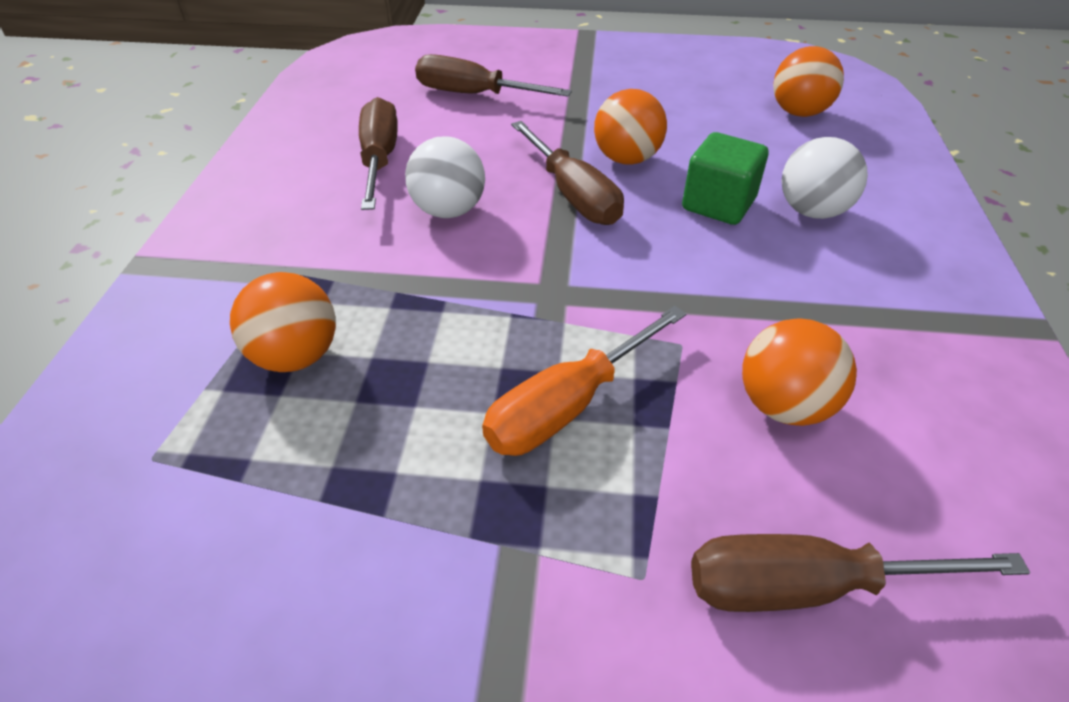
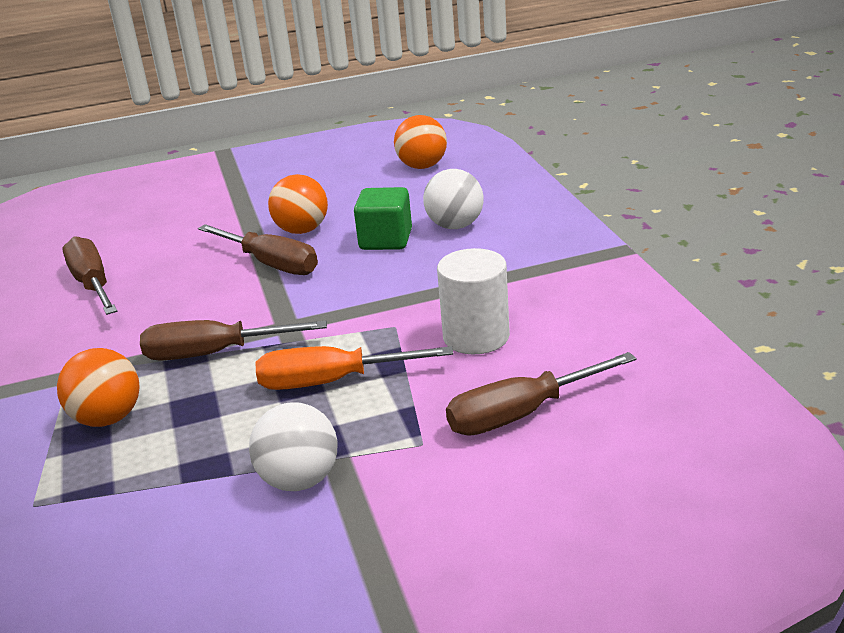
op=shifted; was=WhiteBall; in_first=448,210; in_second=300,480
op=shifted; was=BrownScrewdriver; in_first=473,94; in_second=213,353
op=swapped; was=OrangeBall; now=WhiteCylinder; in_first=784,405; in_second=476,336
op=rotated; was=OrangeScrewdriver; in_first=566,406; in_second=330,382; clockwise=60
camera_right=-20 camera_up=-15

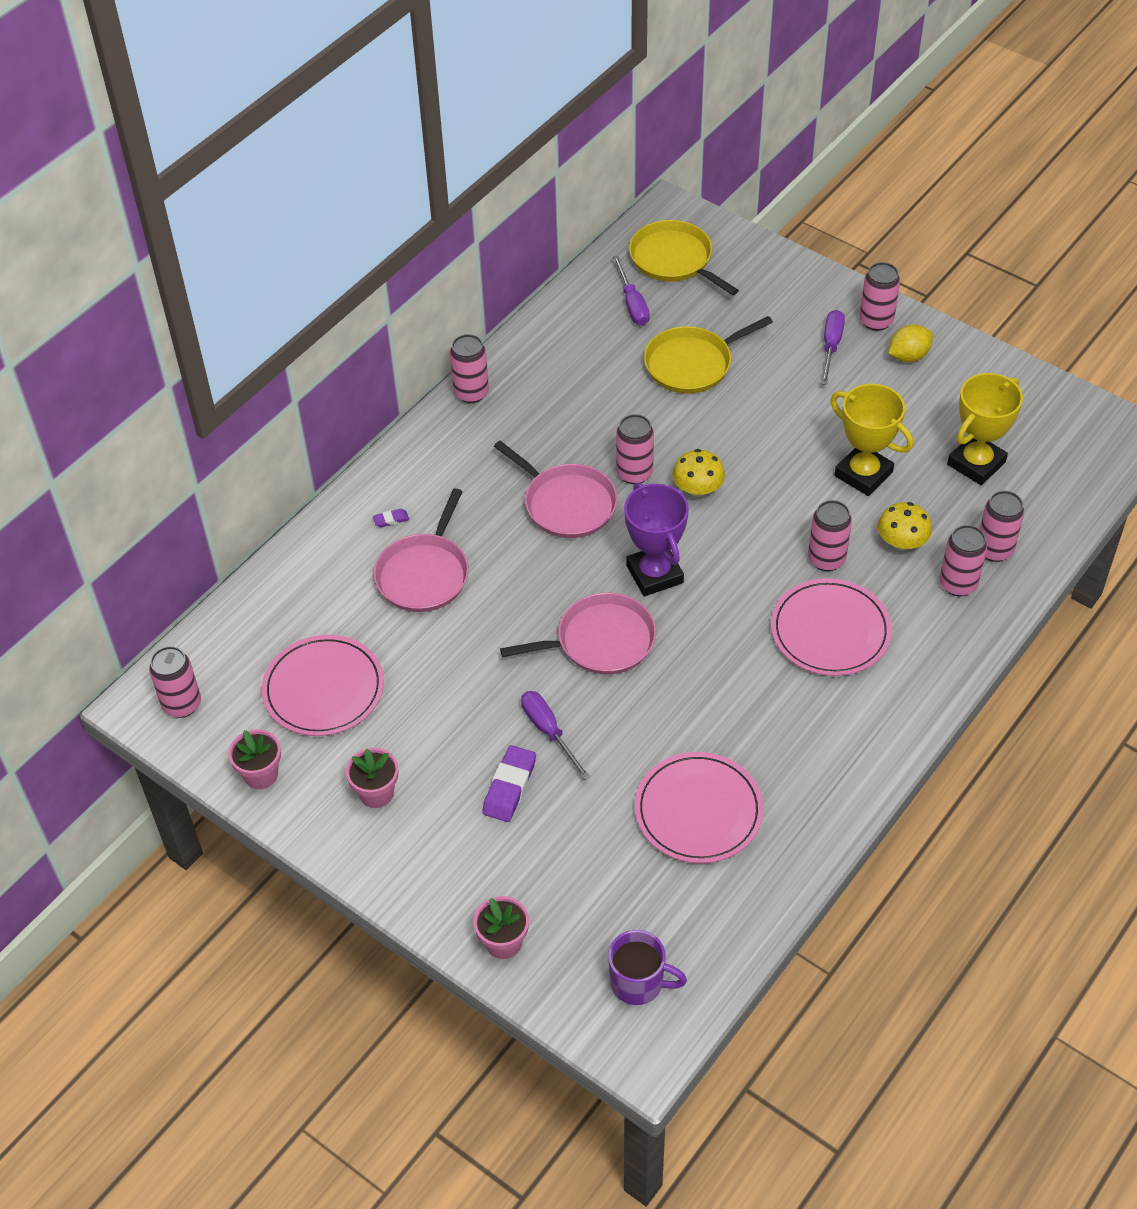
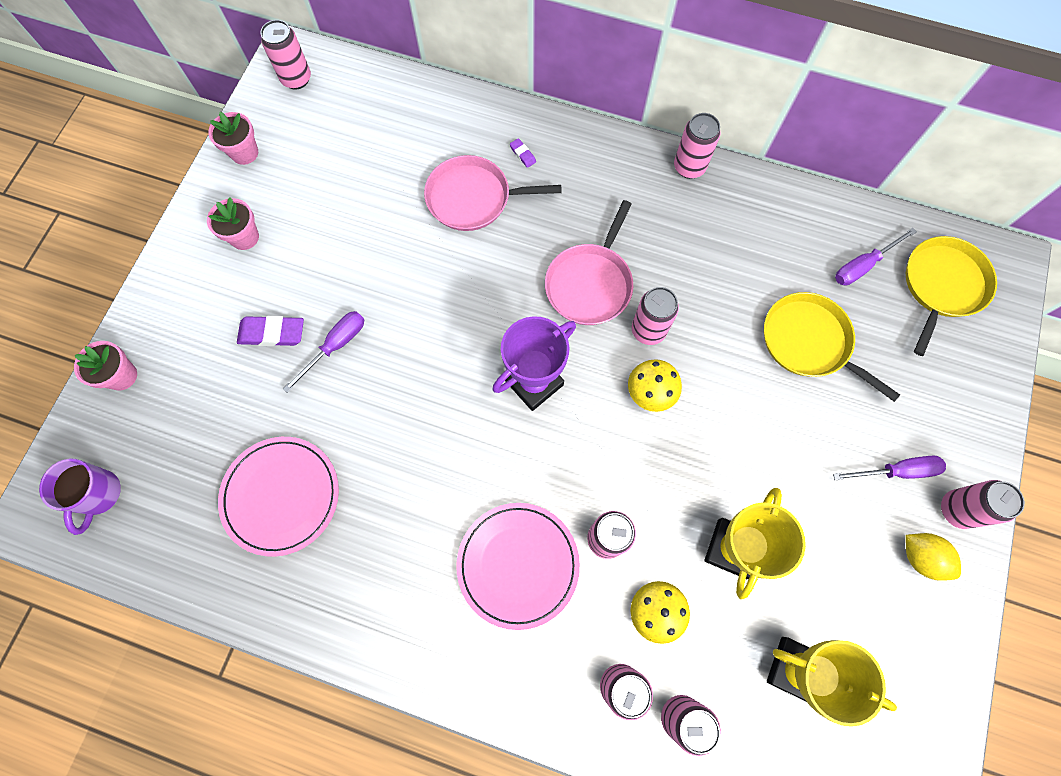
op=gone; was=PinkPlate; in_first=323,689
op=gone; was=PinkPan; in_first=600,641
camera_right=70 camera_up=20

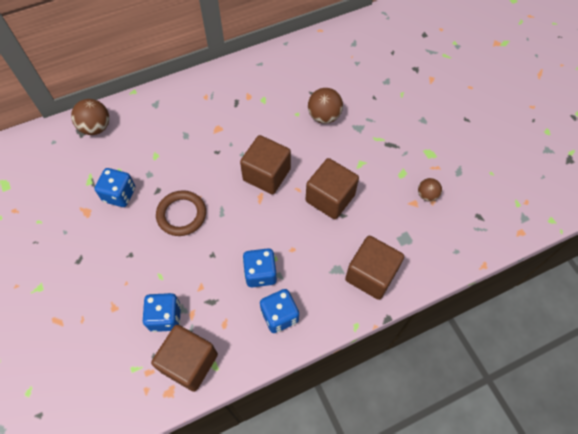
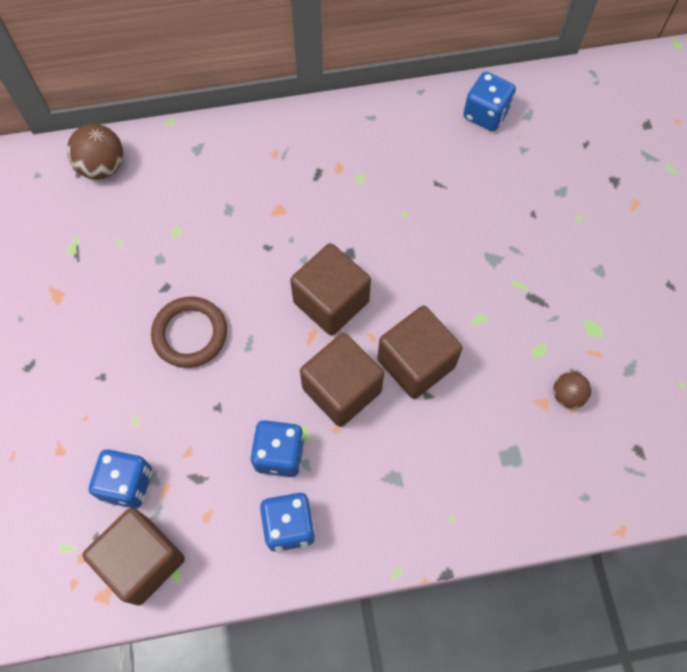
op=gone; was=BrownBall; in_first=324,116
op=shifted; was=BlueDice; in_first=119,195; in_second=486,114
op=shifted; was=BrownCube; in_first=371,275; in_second=342,389
camera_right=15 camera_up=5

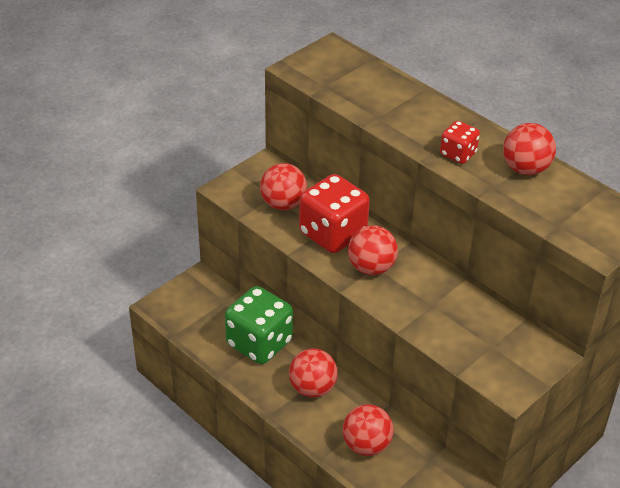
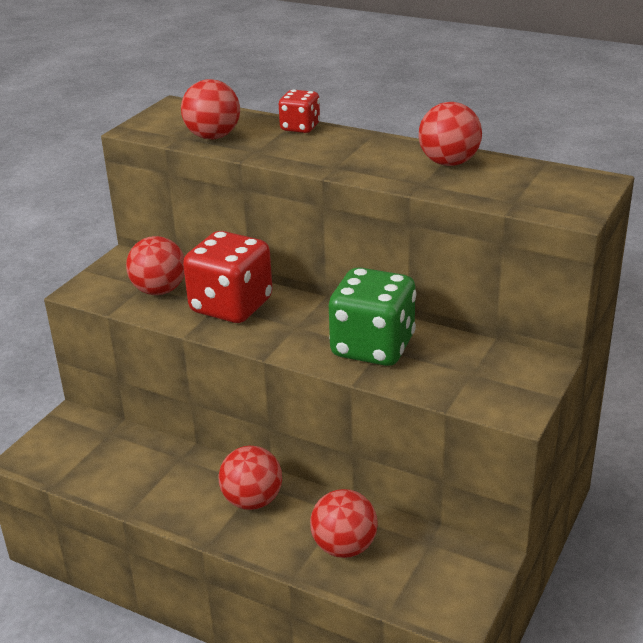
op=shifted; was=GreenDice; in_first=259,343; in_second=373,347
op=shifted; was=RedBall; in_first=371,268; in_second=213,136
op=shifted; was=RedDice; in_first=458,154; in_second=300,127
camera_right=-15 camera_up=-10

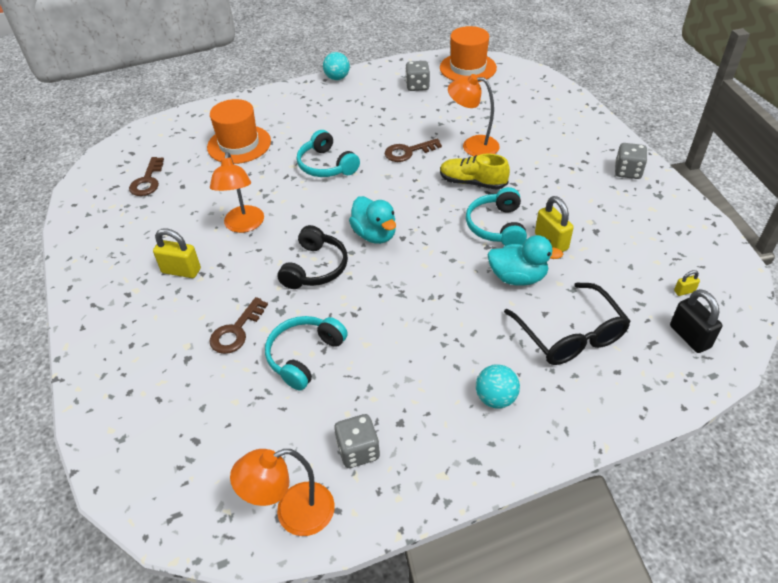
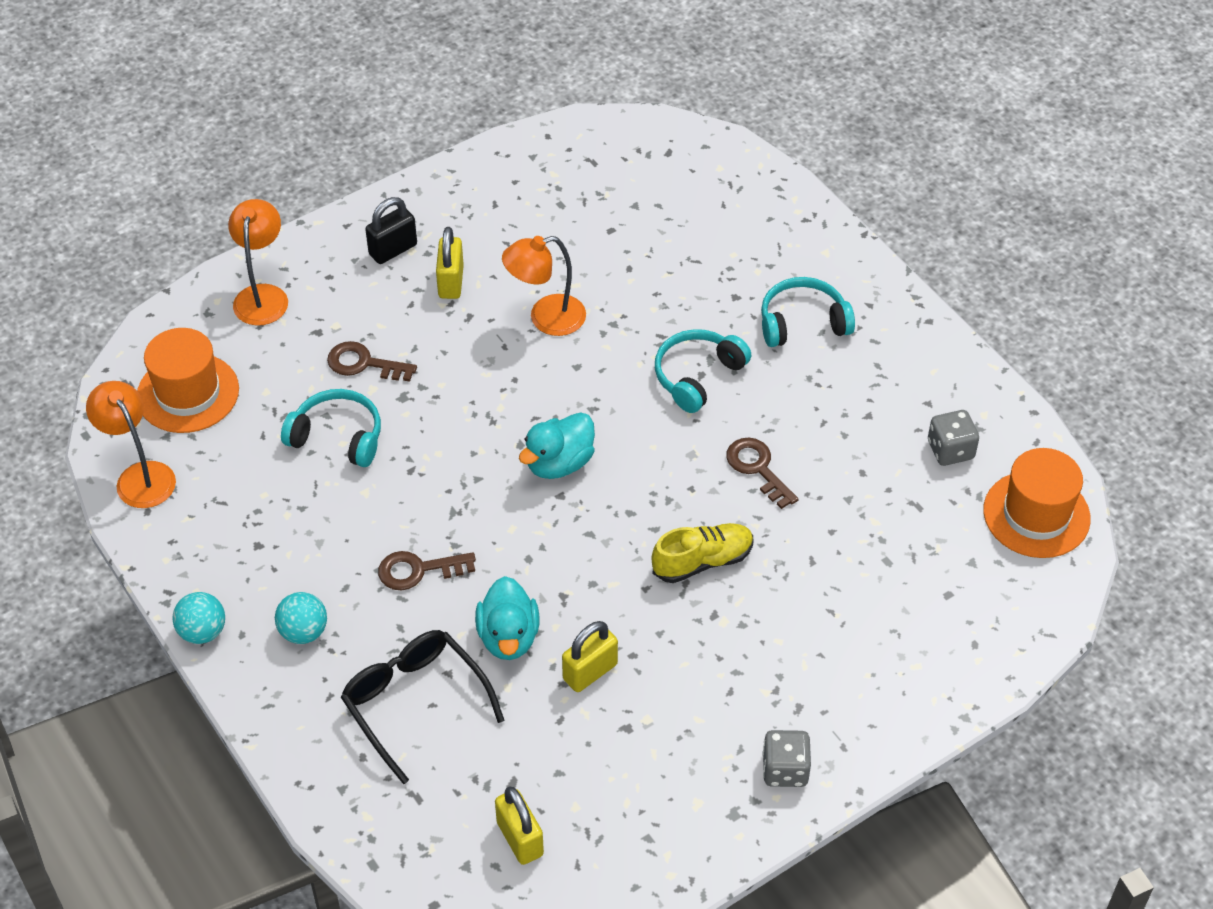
op=gone; was=BlackHeadphones; in_first=315,268
op=gone; was=GreyDice; in_first=358,451
op=shifted; was=BrownKey; in_first=147,181; in_second=418,570
op=shifted; was=OrangeHat; in_first=239,144; in_second=188,393
op=shifted; was=TurquoiseBall; in_first=337,78; in_second=202,631
op=shifted; was=OrangeLamp; in_first=472,145; in_second=262,295
op=shifted; was=TurquoiseHeadphones; in_first=497,226; in_second=803,323
op=shifted; was=BlackPadlock; in_first=689,337; in_second=393,250
op=rotated; was=YellowShoe; in_first=472,182; in_second=702,561; clockwise=60
op=rotated; was=BlackGlasses; in_first=570,335; in_second=414,703; clockwise=90
op=scaled; was=YellowPadlock; in_first=684,291; in_second=520,838; ratio=2.02
camera_right=75 camera_up=5

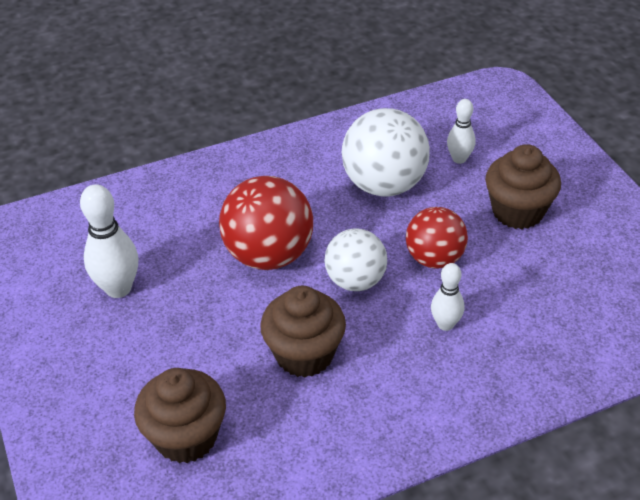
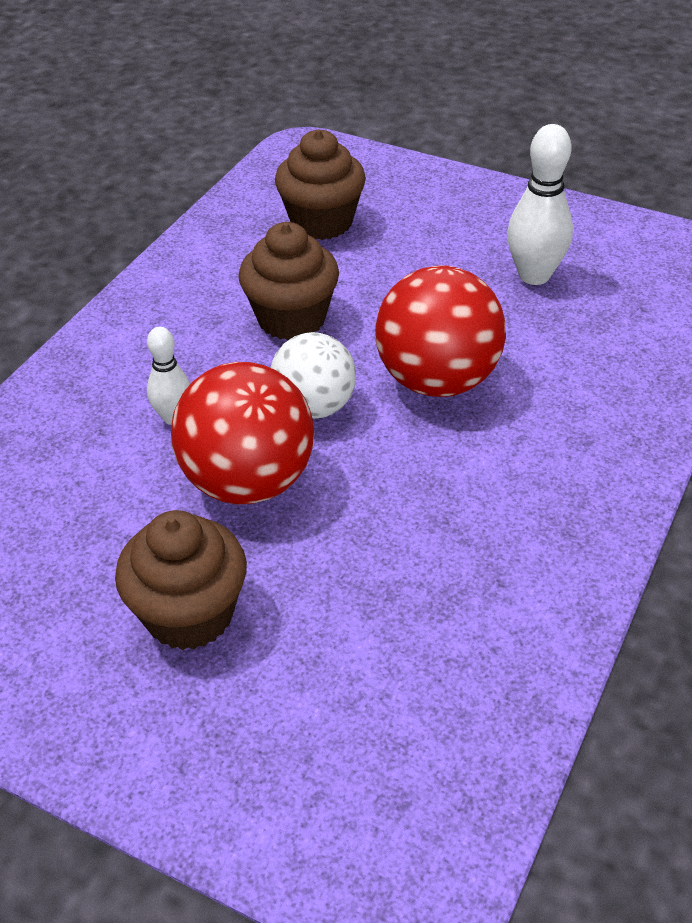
op=gone; was=WhiteBall; in_first=384,185
op=gone; was=WhiteBowlingPin; in_first=459,159
op=scaled; was=RedBall; in_first=434,258; in_second=248,481; ratio=1.52
camera_right=140 camera_up=0

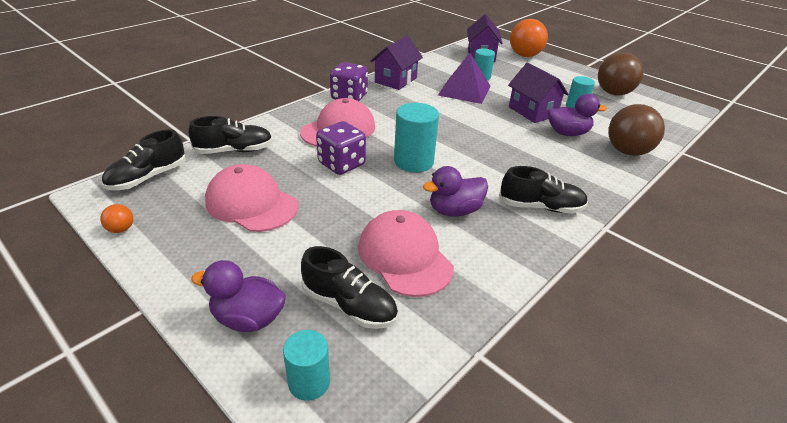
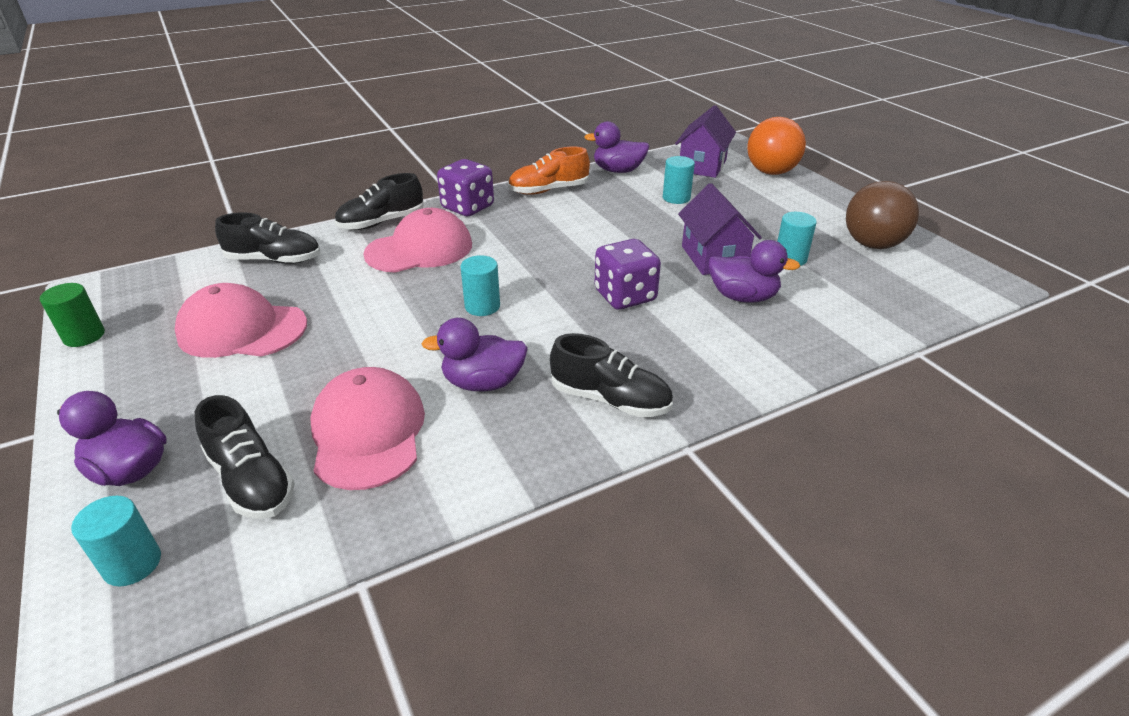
op=gone; was=PurplePyramid; in_first=464,90
op=gone; was=BrownBall; in_first=627,151
op=new; now=PurpleDuck; in_second=618,170
op=shifted; was=BlackShoe; in_first=148,177; in_second=381,222
op=shifted; was=PurpleDice; in_first=341,164; in_second=625,296
op=swapped; was=OrangeBall; now=GreenCylinder; in_first=121,229; in_second=84,336
op=swapped; was=PurpleHouse; now=OrangeShoe; in_first=396,80; in_second=548,190
op=rotated; was=PinkCap; in_first=251,203; in_second=242,329; clockwise=-45
op=scaled; was=TurquoiseCylinder; in_first=413,161; in_second=482,306; ratio=0.63
camera_right=20 camera_up=0

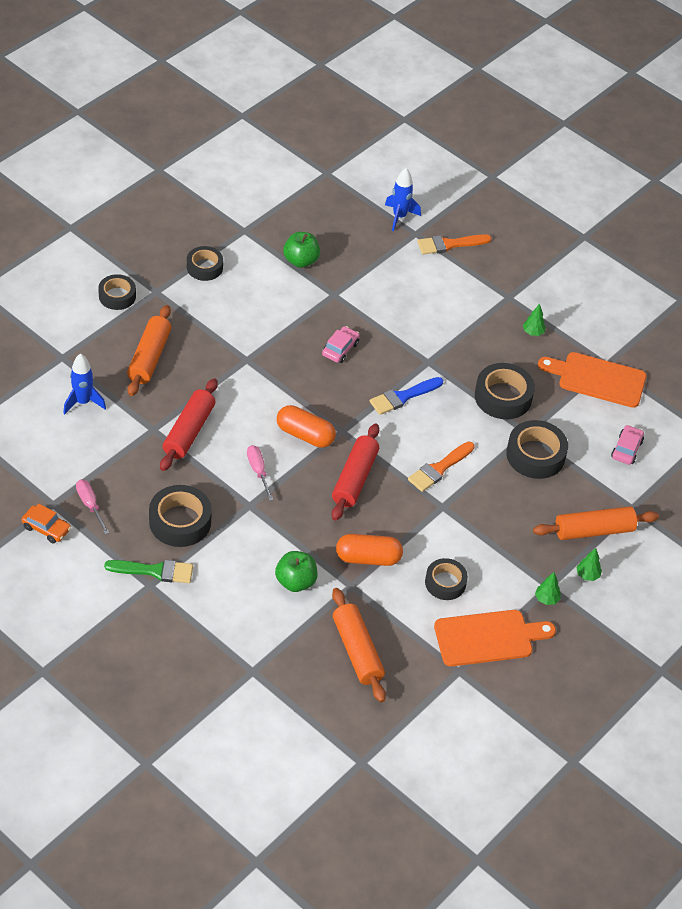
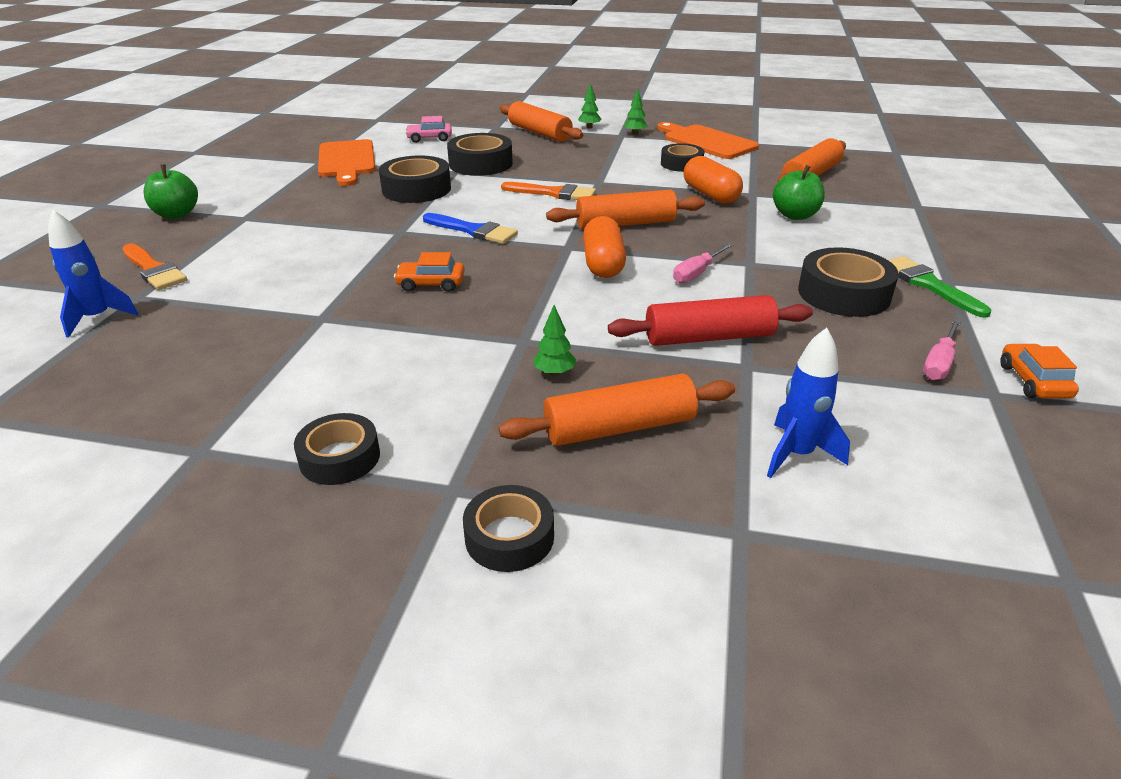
op=shifted; was=GreenApple; in_first=301,261; in_second=176,214
op=shifted; was=GreenTree; in_first=533,332; in_second=554,373
op=repainted; was=PinkCar; now=OrangeCar; in_first=340,349; in_second=431,284
op=repainted; was=RedRollingPin; now=OrangeRollingPin; in_first=355,478; in_second=625,224
camera_right=-115 camera_up=-15

